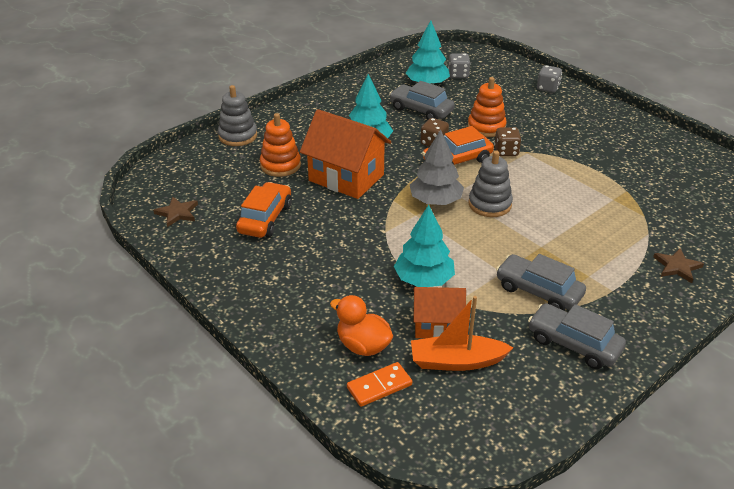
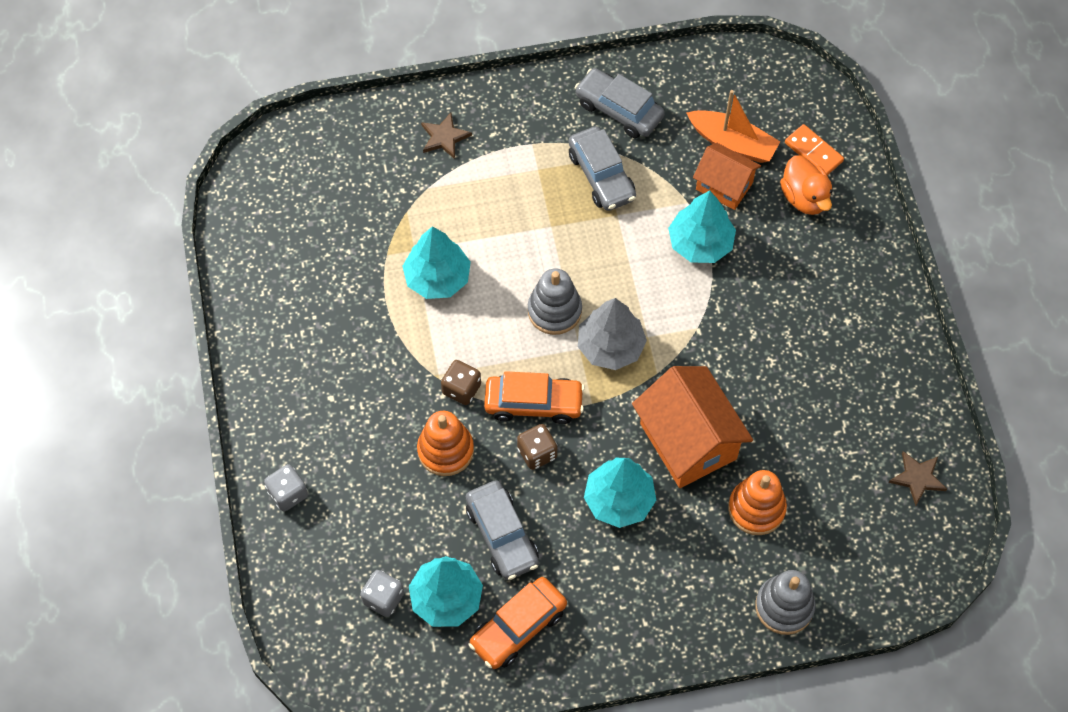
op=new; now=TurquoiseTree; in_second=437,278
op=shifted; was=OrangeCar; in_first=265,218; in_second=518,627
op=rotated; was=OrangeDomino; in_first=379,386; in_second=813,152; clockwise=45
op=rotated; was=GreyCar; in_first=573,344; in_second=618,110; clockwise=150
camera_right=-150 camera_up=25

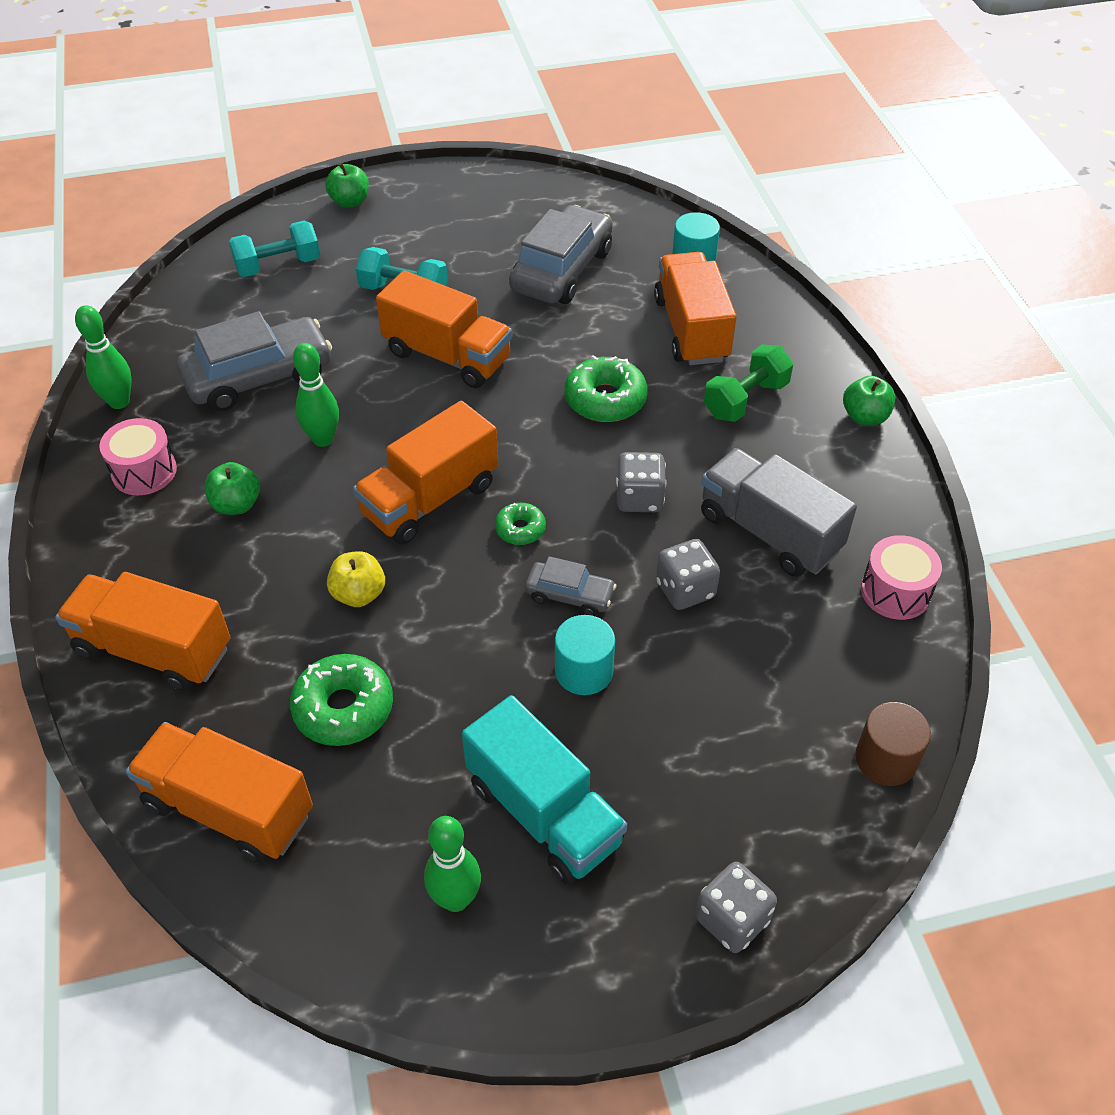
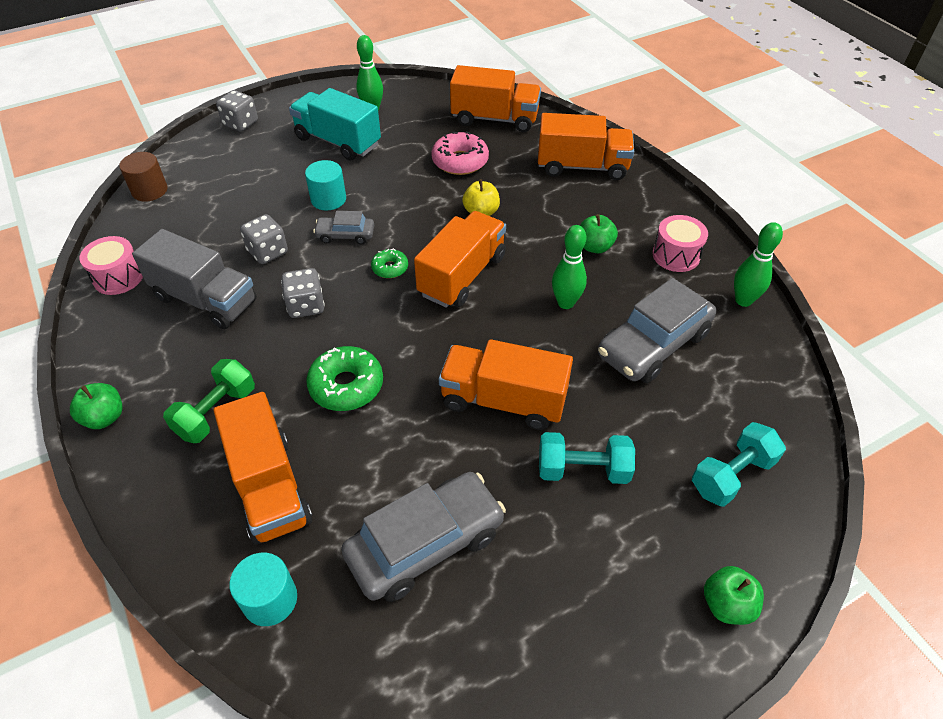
op=repainted; was=GreenDonut; now=PinkDonut; in_first=343,708; in_second=460,161
op=rotated; was=GreyCar; in_first=562,270; in_second=425,544; clockwise=-135
camera_right=165 camera_up=0

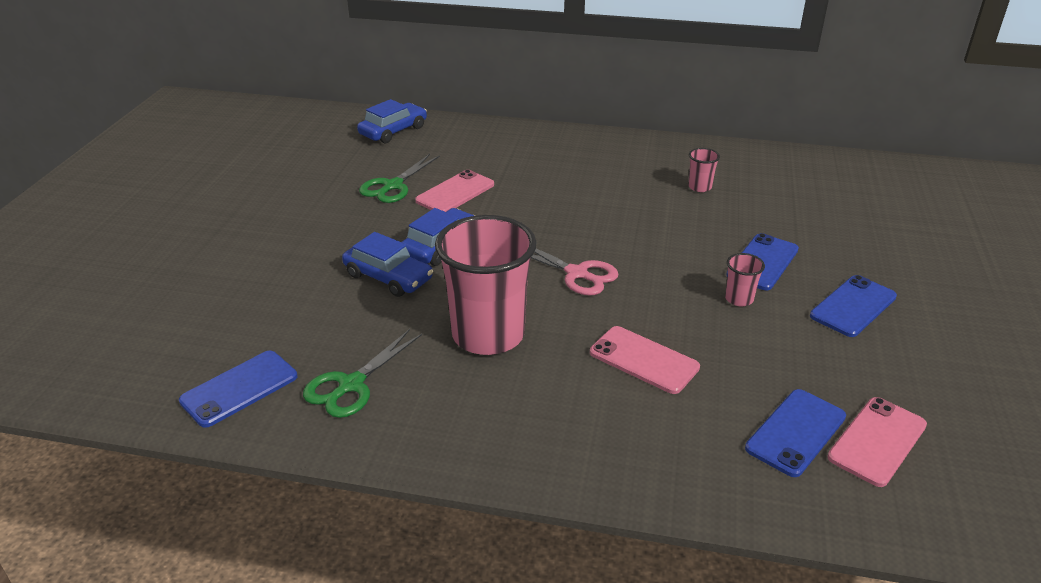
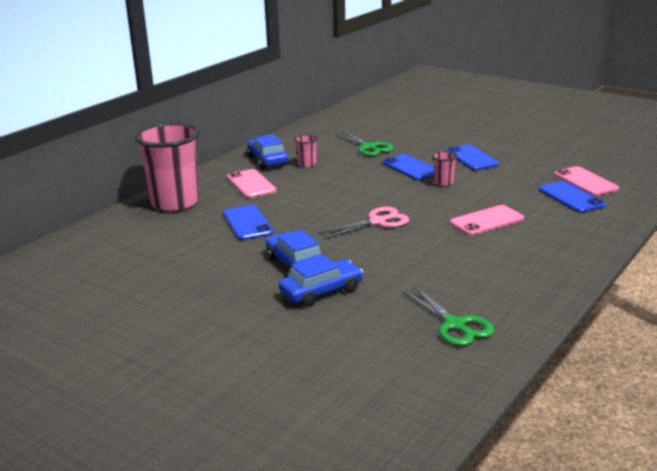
op=shifted; was=BluePhone; in_first=239,388; in_second=247,223
op=shifted; was=BlueCar; in_first=393,131; in_second=267,160
op=shifted; was=GreenScissors; in_first=393,186; in_second=369,147
op=shifted; was=PinkPhone; in_first=455,193; in_second=251,184
op=shifted; was=PinkCup; in_first=488,335; in_second=175,203
camera_right=-65 camera_up=-10

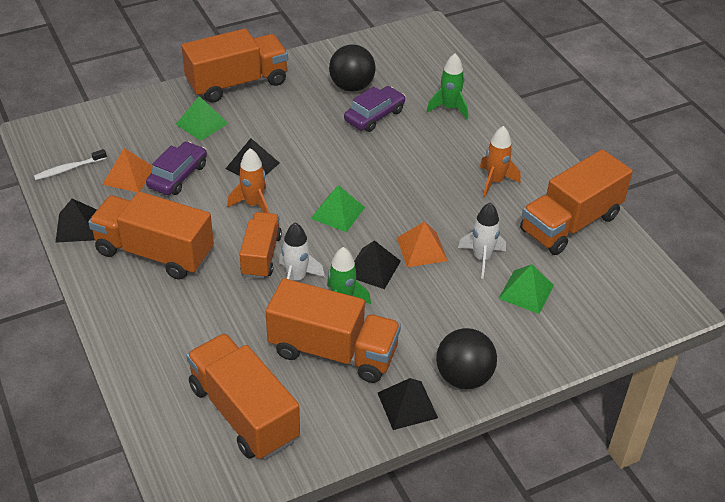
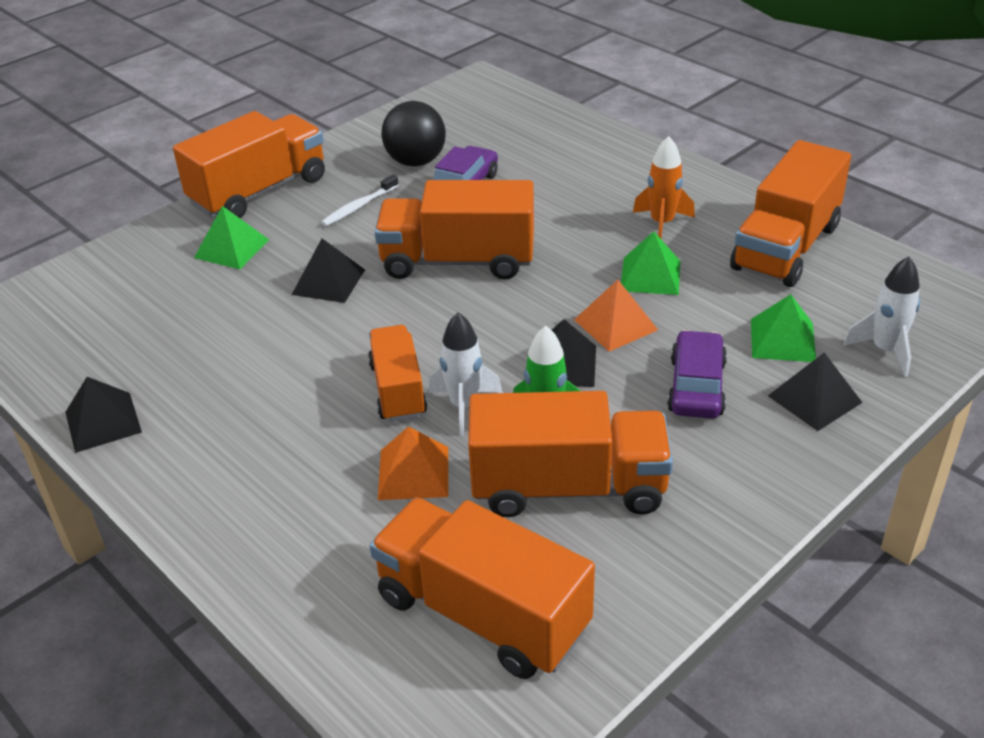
op=gone; was=OrangeRocket; in_first=253,204
op=gone; was=GreenRocket; in_first=449,108
op=gone; was=BlackBall; in_first=463,377
op=shifted; was=WhiteToothbrush; in_first=69,169; in_second=359,207
op=shifted; was=OrangeTruck; in_first=154,253; in_second=458,261
op=shifted; was=OrangePyramid; in_first=129,176; in_second=413,473
op=shifted; was=PurpleCar; in_first=178,176; in_second=696,386
op=shifted; was=GreenPyramid; in_first=338,213; in_second=650,275
op=shifted; was=BlackPyramid; in_first=407,405; in_second=814,399
op=shifted; was=WhiteRocket; in_first=481,258; in_second=885,350
camera_right=-15 camera_up=-5

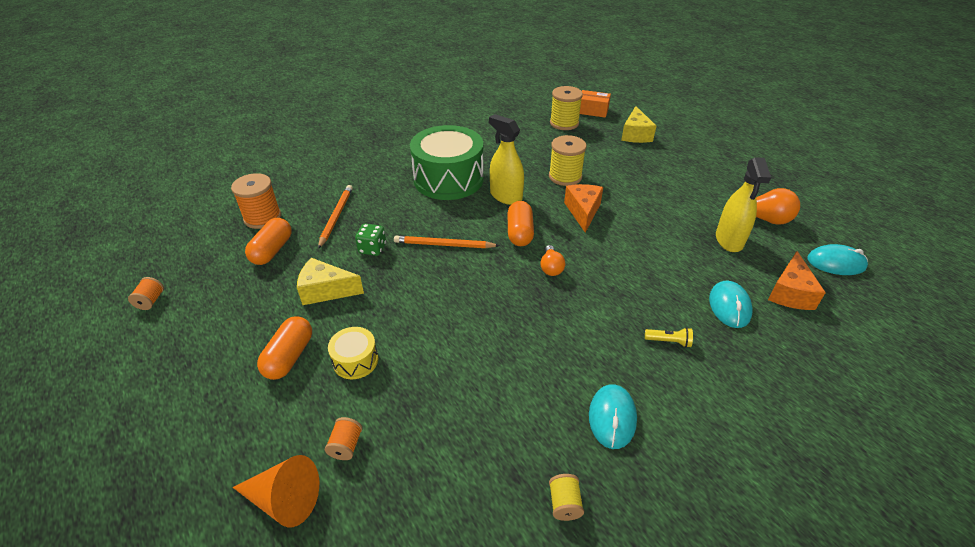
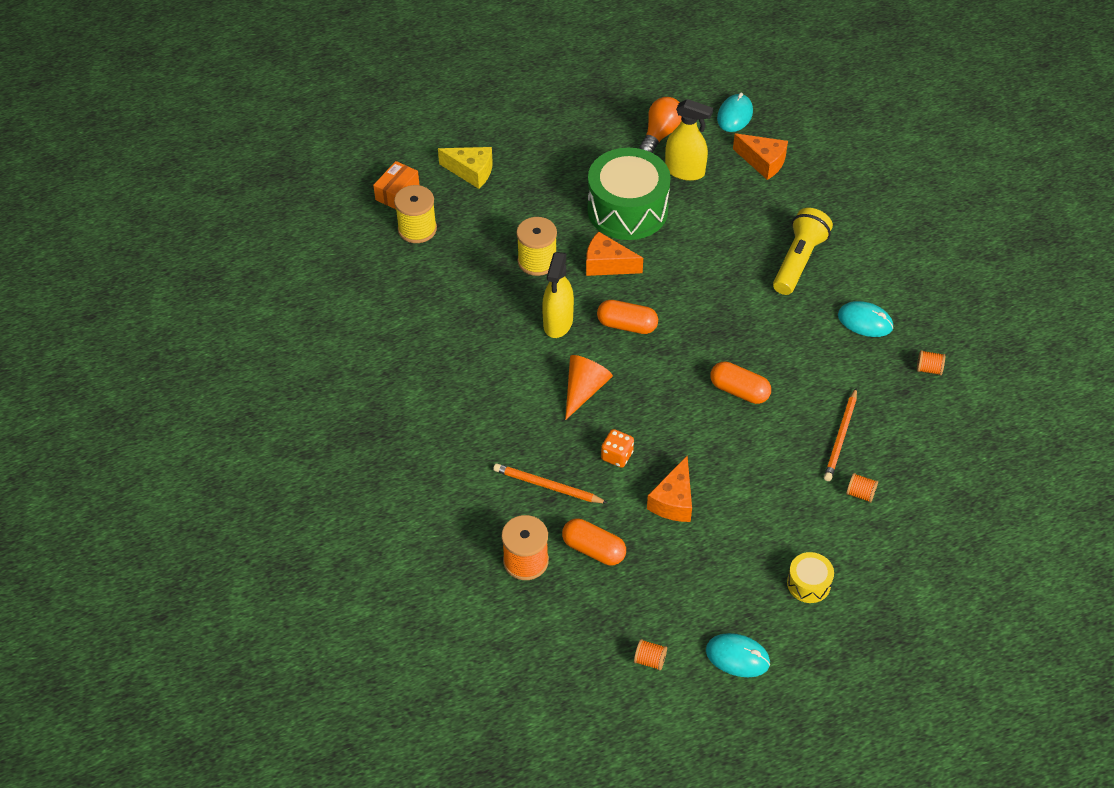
op=gone; was=OrangeLightBulb; in_first=551,267
op=shifted; was=OrangeCone; in_first=284,499; in_second=584,389
op=shifted; was=OrangeCapsule; in_first=289,357; in_second=739,391
op=shifted; was=YellowDrum; in_first=355,360; in_second=808,584
op=shifted; was=OrangePencil; in_first=444,245; in_second=841,437
op=shifted; was=GreenDrum; in_first=448,179; in_second=627,210
op=shifted; was=TurquoiseMouse; in_first=729,306; in_second=737,657
op=repainted; was=YellowCheese; now=OrangeCheese; in_first=326,290; in_second=674,501
op=repainted; was=GreenDice; now=OrangeDice; in_first=372,249; in_second=617,456
op=repainted; was=YellowSpool; now=OrangeSpool; in_first=564,503; in_second=928,369
op=rotated; was=YellowSprayBottle; in_first=506,196; in_second=558,322; clockwise=-45
op=scaled; was=YellowFlashlight; in_first=669,341; in_second=798,261; ratio=2.38
camera_right=-75 camera_up=10

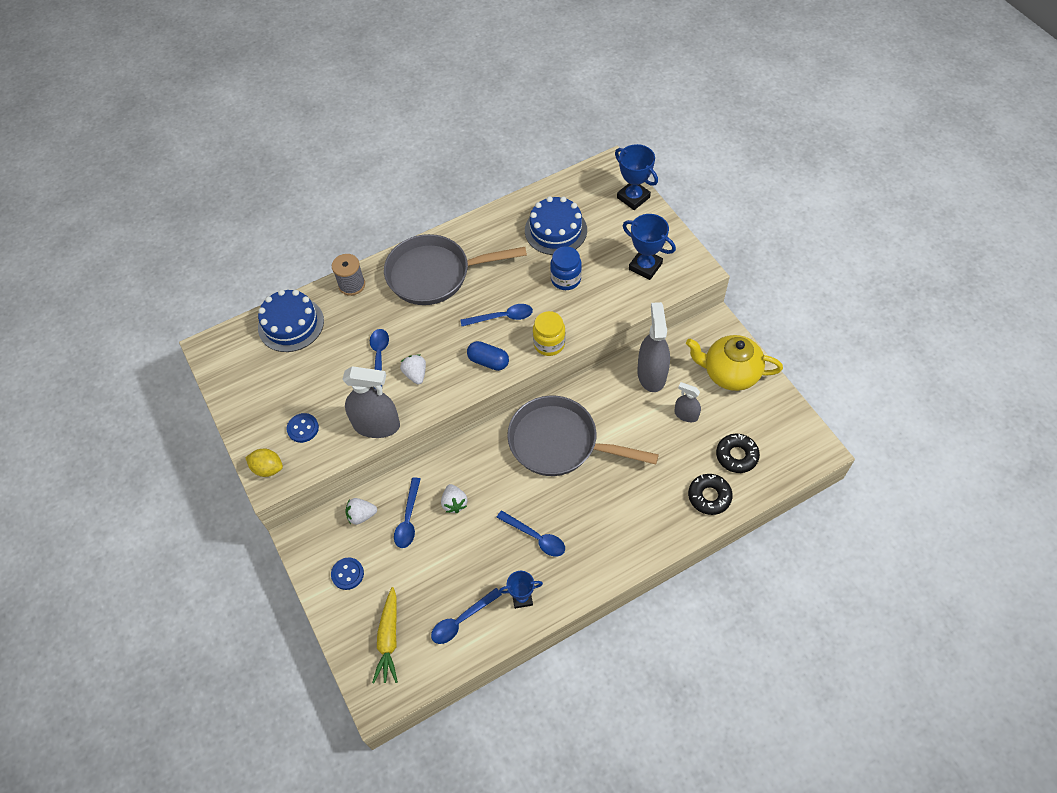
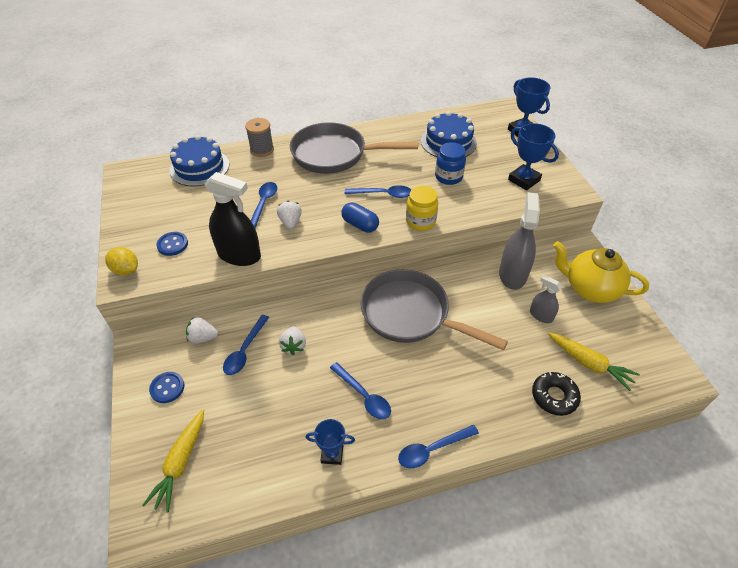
op=shifted; was=BlueSpoon; in_first=461,620; in_second=432,449
op=swapped; was=BlackDonut; now=YellowCarrot; in_first=736,456; in_second=588,363
op=repainted; was=GreySprayBottle; now=BlackSprayBottle; in_first=376,425; in_second=239,255
camera_right=10 camera_up=-10

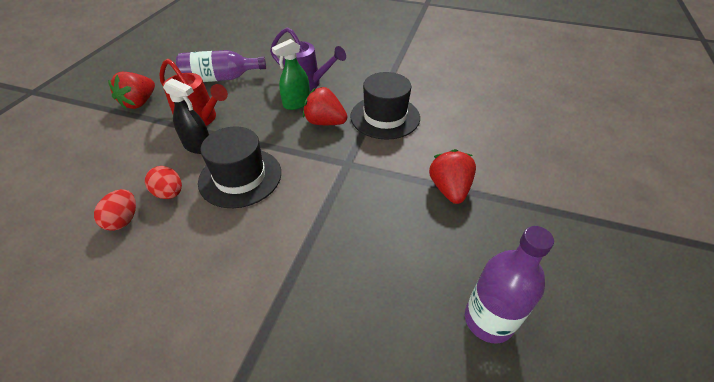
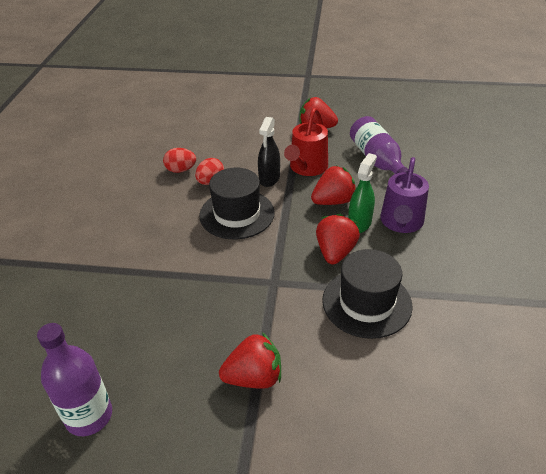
op=new; now=RedStrawberry; in_second=333,201
op=rotated; was=GreenSprayBottle; in_first=296,103; in_second=359,223; clockwise=75
camera_right=80 camera_up=-5

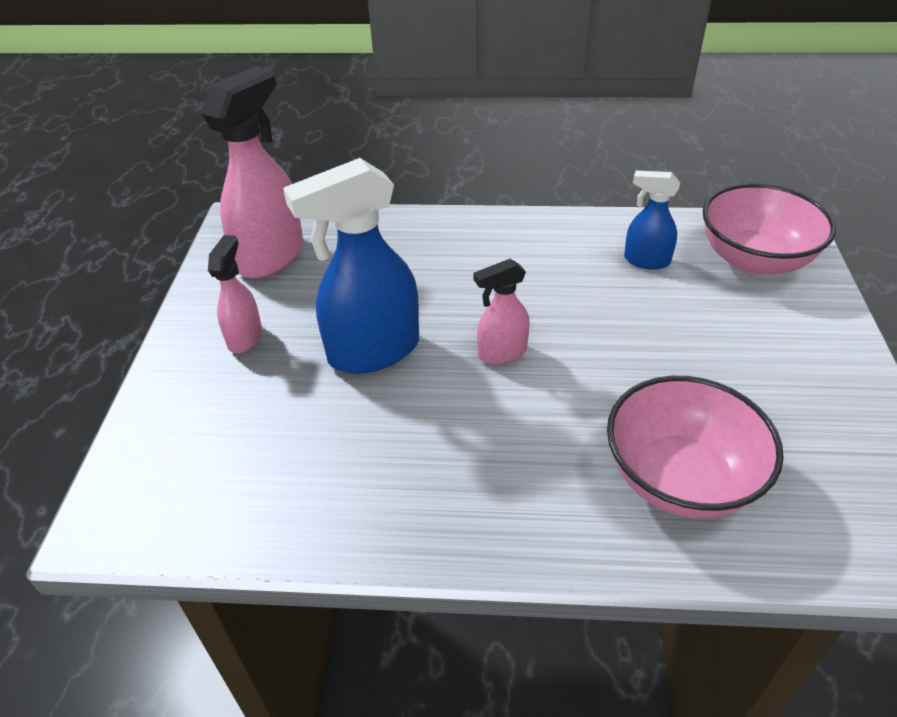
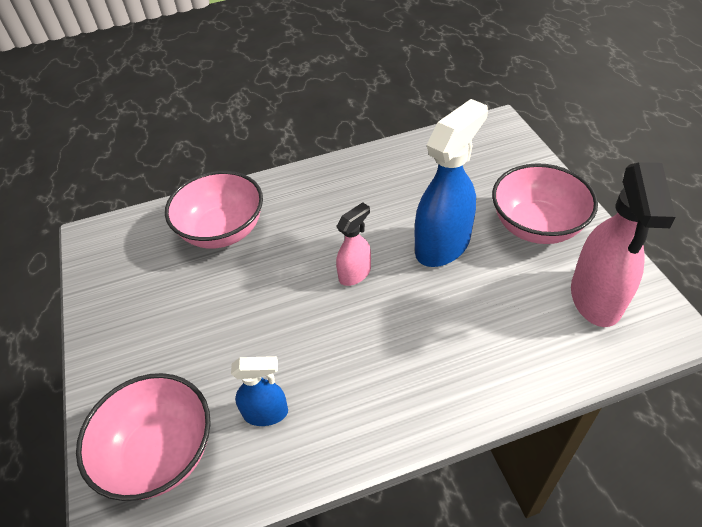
op=swapped; was=PinkSprayBottle; now=PinkBowl; in_first=245,337; in_second=536,226
camera_right=160 camera_up=5

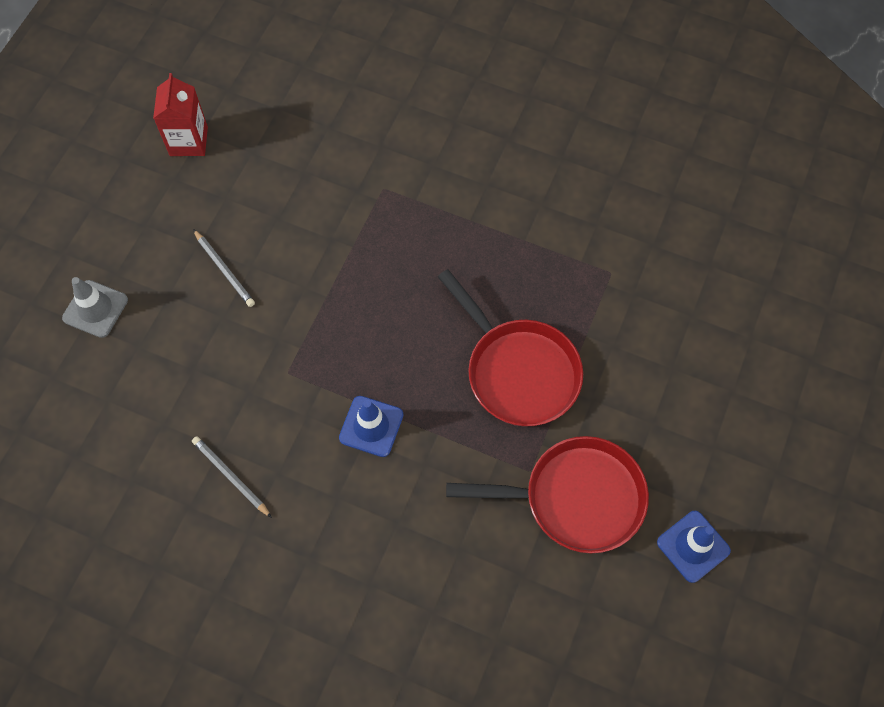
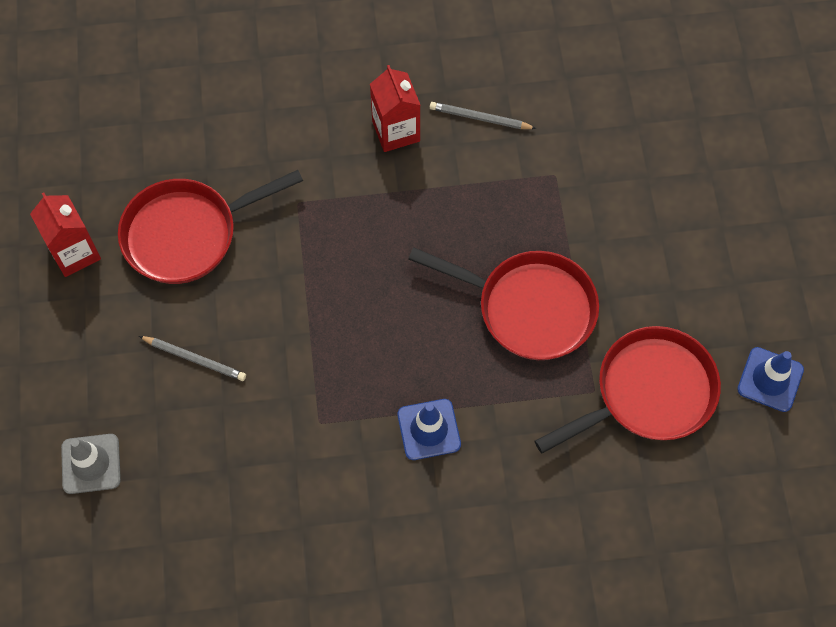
op=new; now=RedPan; in_second=187,234
op=new; now=RedCarton; in_second=396,131
op=shifted; was=GreyPencil; in_first=231,477; in_second=480,118
camera_right=-30 camera_up=0

